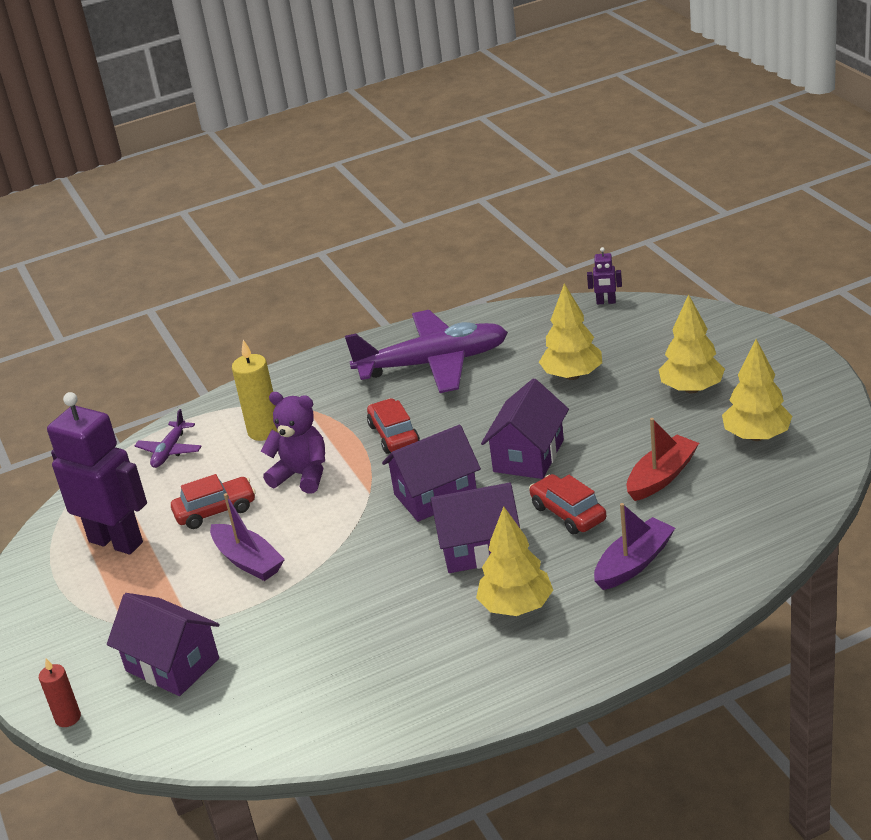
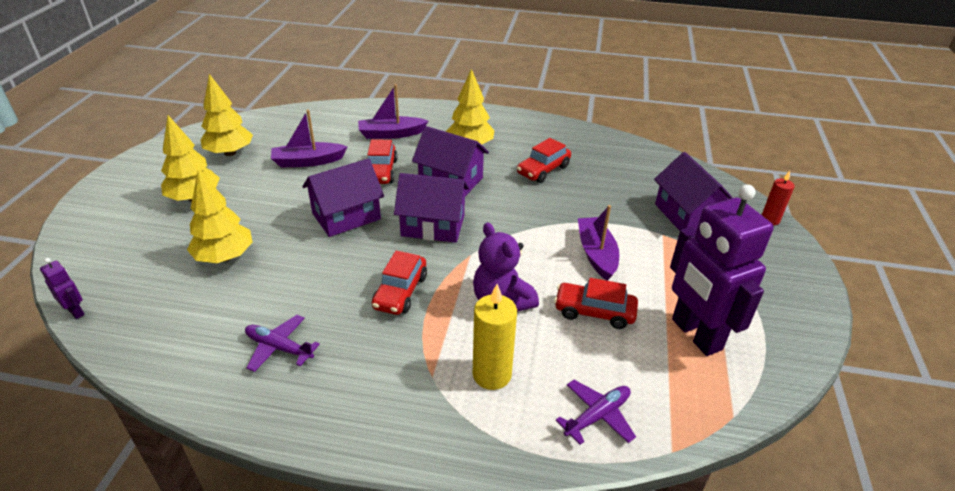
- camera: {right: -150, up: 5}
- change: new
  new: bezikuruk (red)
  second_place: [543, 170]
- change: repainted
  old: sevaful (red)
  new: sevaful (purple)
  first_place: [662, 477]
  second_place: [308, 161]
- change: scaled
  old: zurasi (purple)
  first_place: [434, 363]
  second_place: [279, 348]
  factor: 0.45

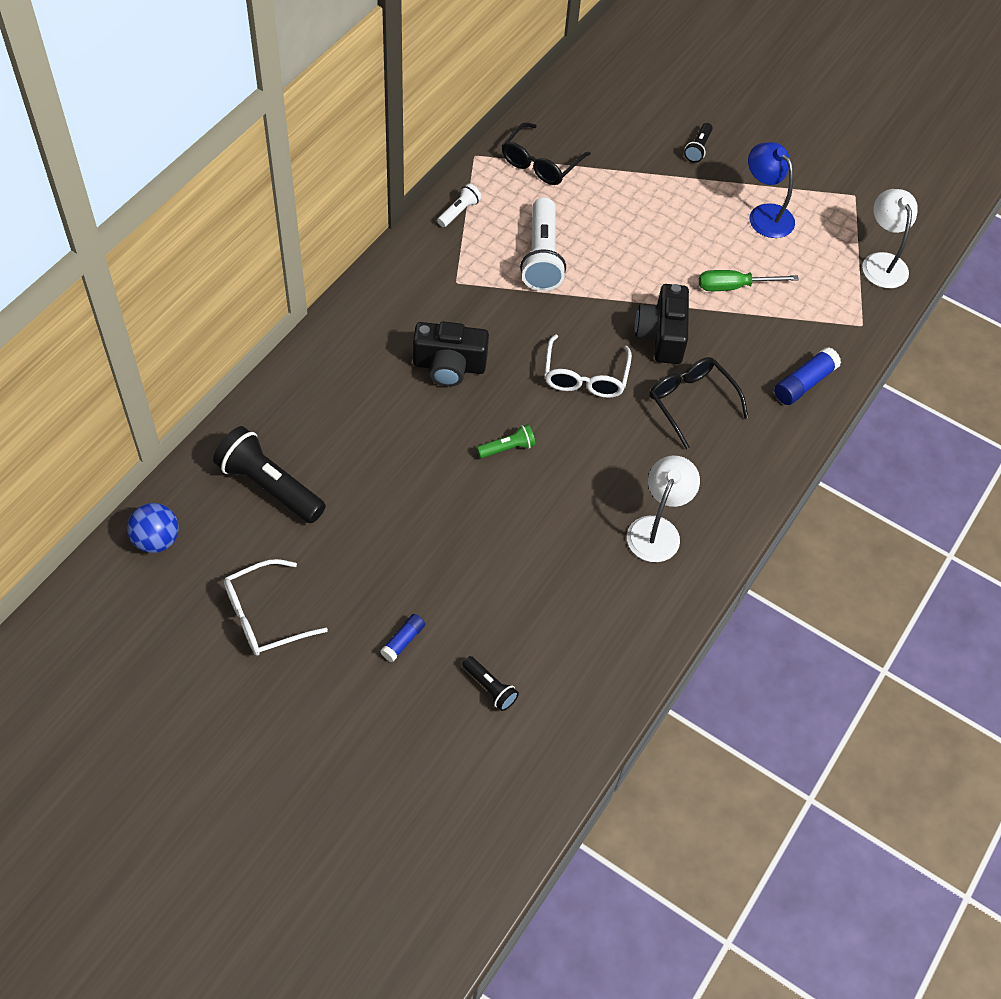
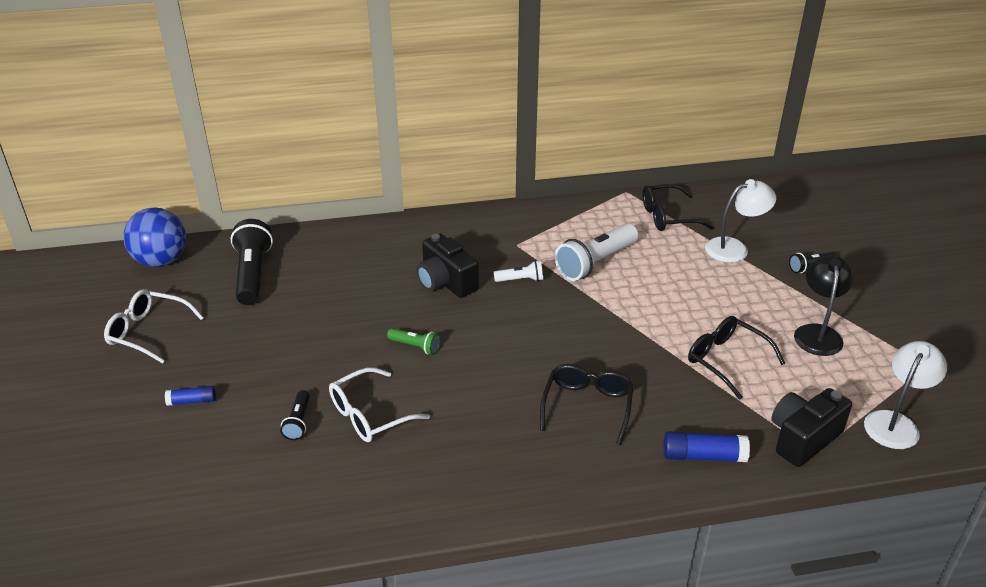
- camera: {right: 50, up: -20}
- change: shifted
  old: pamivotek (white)
  first_place: [459, 211]
  second_place: [520, 280]
- change: shifted
  old: pamivotek (black)
  first_place: [490, 688]
  second_place: [298, 422]
- change: shifted
  old: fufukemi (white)
  first_place: [585, 377]
  second_place: [369, 415]
- change: shifted
  old: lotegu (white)
  first_place: [657, 529]
  second_place: [734, 248]
- change: shifted
  old: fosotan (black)
  first_place: [662, 336]
  second_place: [803, 438]
- change: swapped
  old: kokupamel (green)
  new: fufukemi (black)
  first_place: [734, 287]
  second_place: [726, 360]
- change: repainted
  old: lotegu (blue)
  new: lotegu (black)
  first_place: [765, 214]
  second_place: [817, 333]
- change: scaled
  old: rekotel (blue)
  first_place: [156, 540]
  second_place: [161, 261]
  factor: 1.5

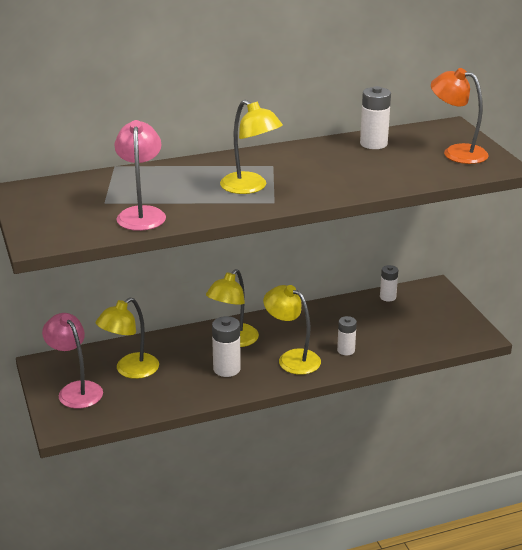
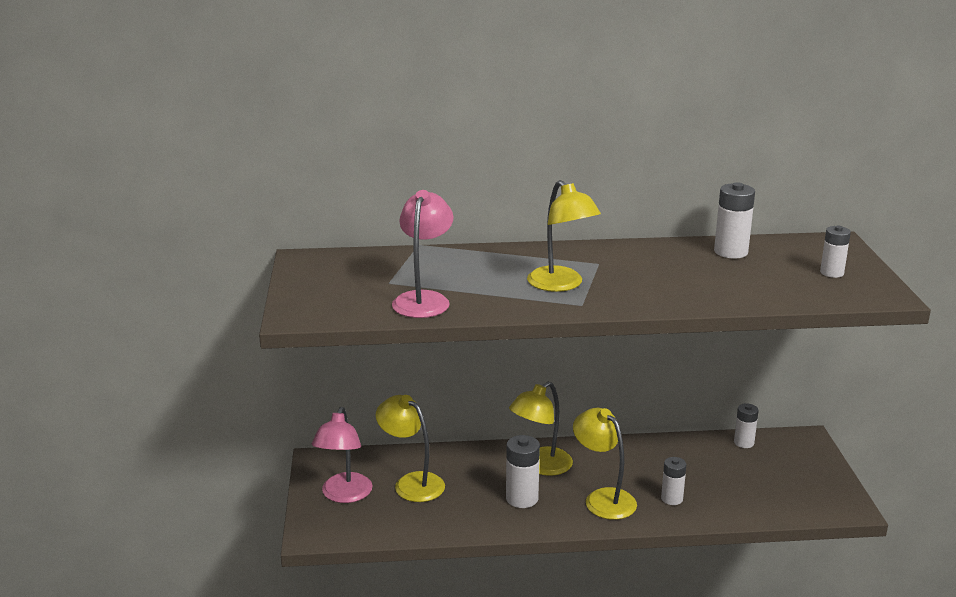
- camera: {right: 15, up: -5}
- change: swapped
  old: lotegu (orange)
  new: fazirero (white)
  first_place: [456, 152]
  second_place: [832, 273]
- change: rotated
  old: lotegu (pink)
  first_place: [76, 390]
  second_place: [344, 495]
  degrees: -150
- change: rotated
  old: lotegu (yellow)
  first_place: [130, 370]
  second_place: [411, 483]
  degrees: 75

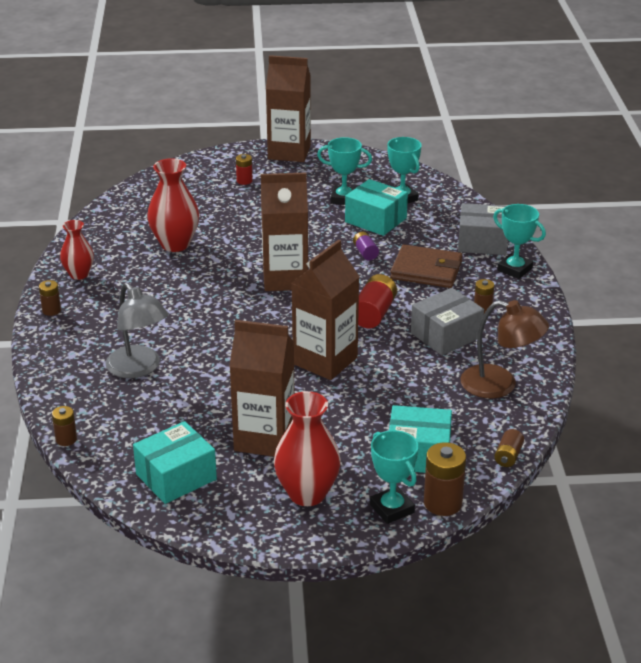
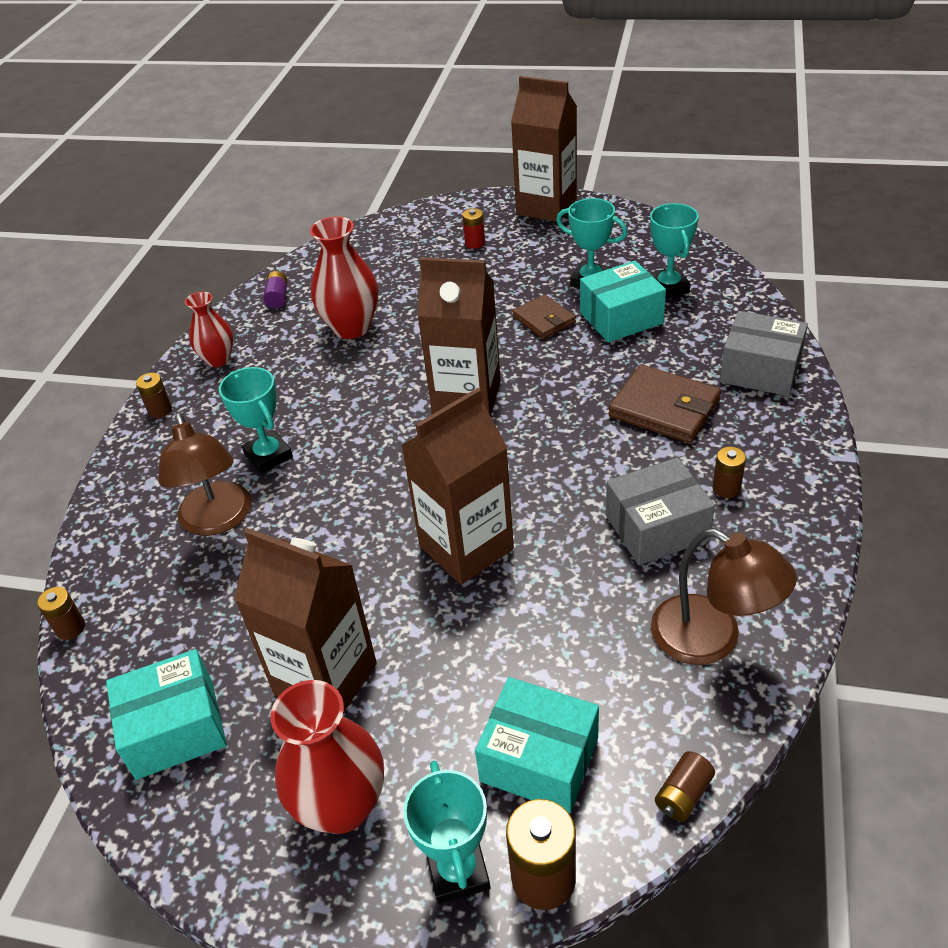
- camera: {right: 20, up: 10}
- change: gone
  old: fazirero (red)
  first_place: [374, 313]
- change: new
  new: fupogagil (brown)
  second_place: [544, 320]
- change: shifted
  old: fazirero (purple)
  first_place: [365, 253]
  second_place: [277, 298]
- change: shifted
  old: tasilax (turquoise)
  first_place: [514, 269]
  second_place: [268, 456]
- change: repainted
  old: lotegu (grey)
  new: lotegu (brown)
  first_place: [139, 368]
  second_place: [218, 520]
- change: rotated
  old: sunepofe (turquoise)
  first_place: [375, 220]
  second_place: [621, 318]
  degrees: -75

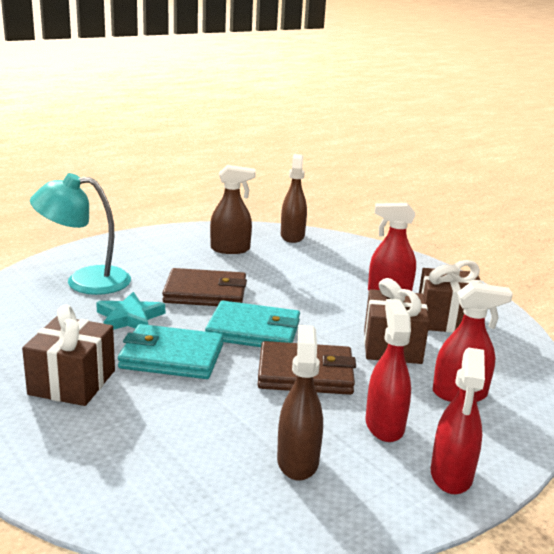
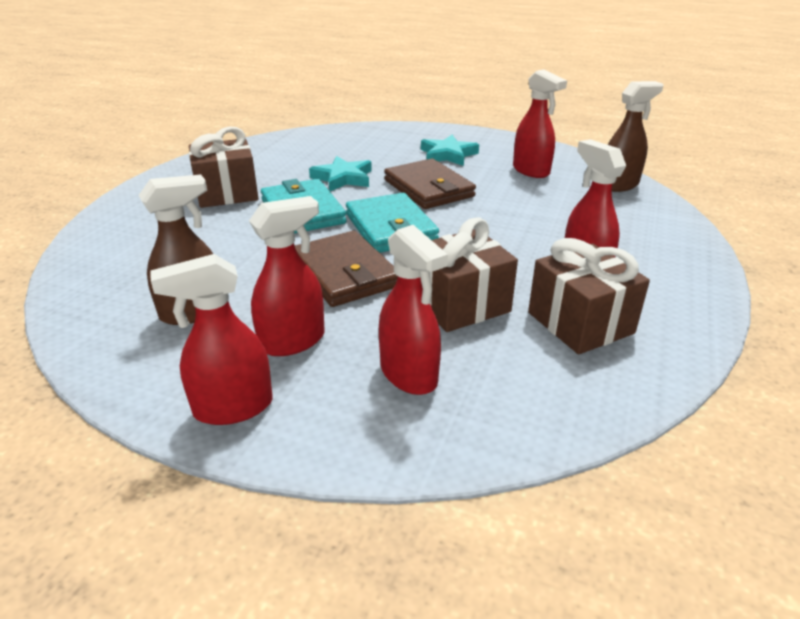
- camera: {right: 60, up: 10}
- change: gone
  old: lotegu (turquoise)
  first_place: [85, 281]
- change: new
  new: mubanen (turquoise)
  second_place: [448, 155]
- change: repainted
  old: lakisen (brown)
  new: lakisen (red)
  first_place: [230, 249]
  second_place: [531, 171]

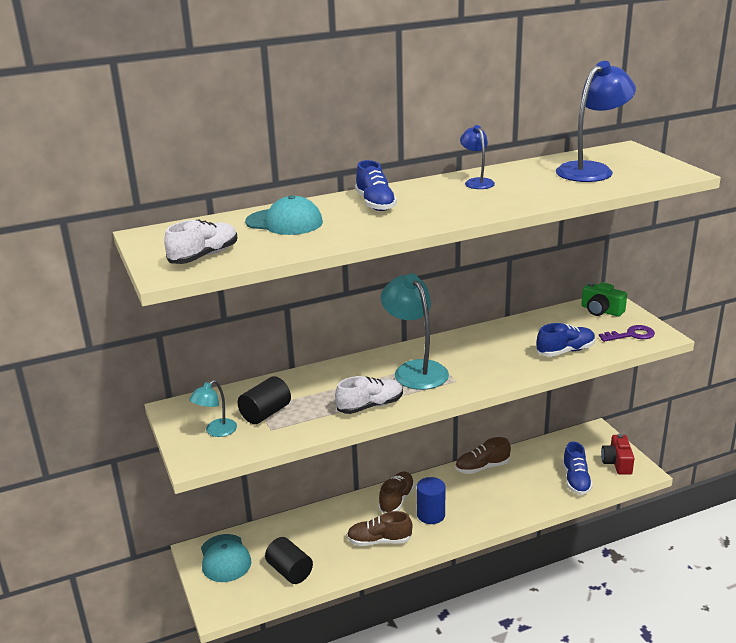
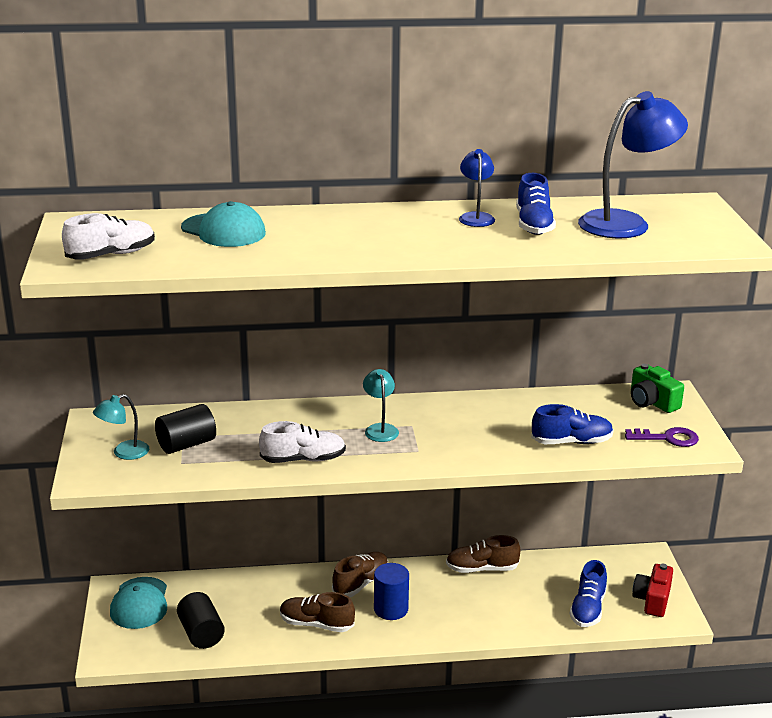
- camera: {right: 15, up: 0}
- change: shifted
  old: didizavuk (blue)
  first_place: [375, 204]
  second_place: [533, 225]
- change: scaled
  old: lotegu (turquoise)
  first_place: [415, 370]
  second_place: [380, 429]
  factor: 0.53

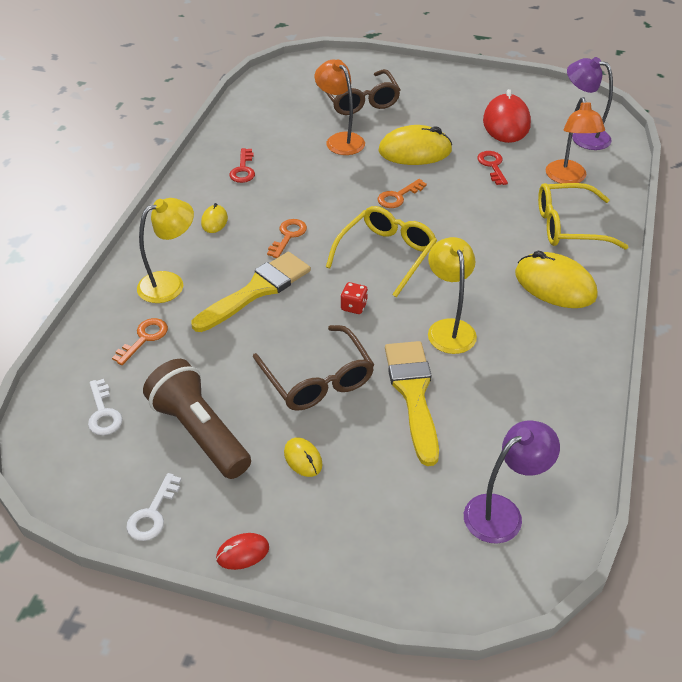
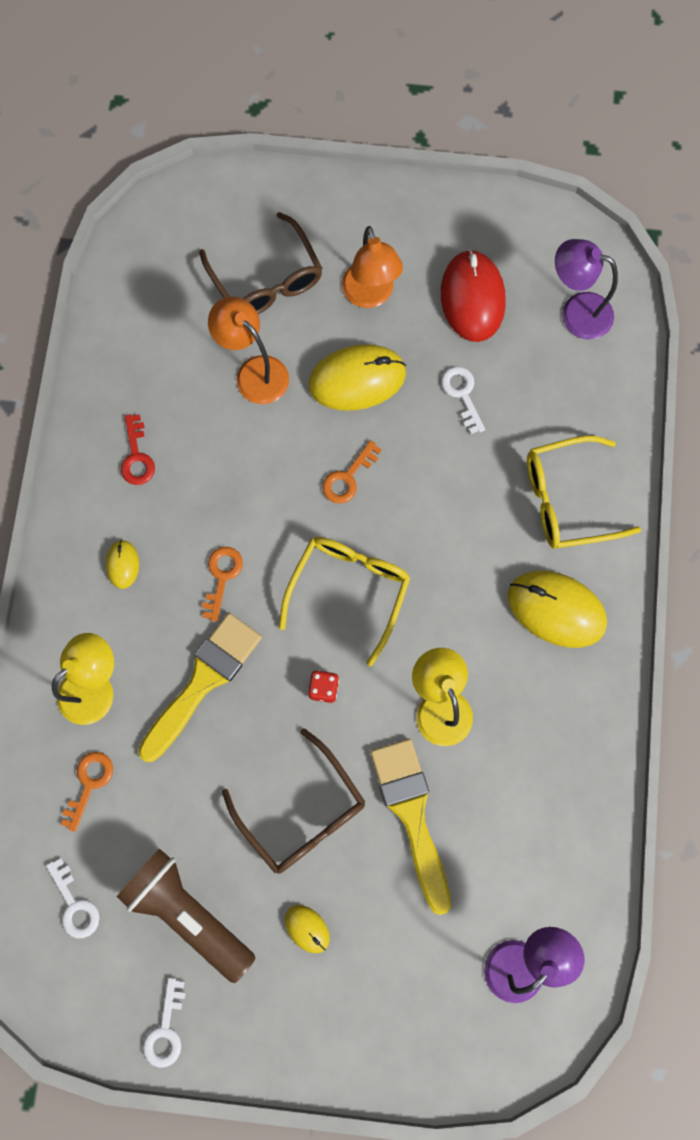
- camera: {right: -10, up: 30}
- change: gone
  old: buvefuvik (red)
  first_place: [242, 553]
- change: shifted
  old: lotegu (orange)
  first_place: [568, 178]
  second_place: [370, 295]
- change: repainted
  old: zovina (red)
  new: zovina (white)
  first_place: [492, 166]
  second_place: [462, 394]

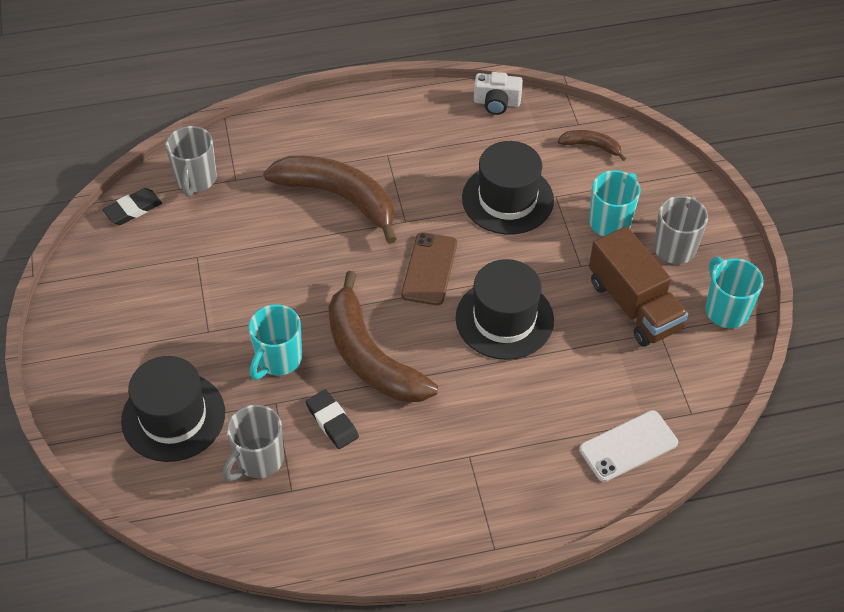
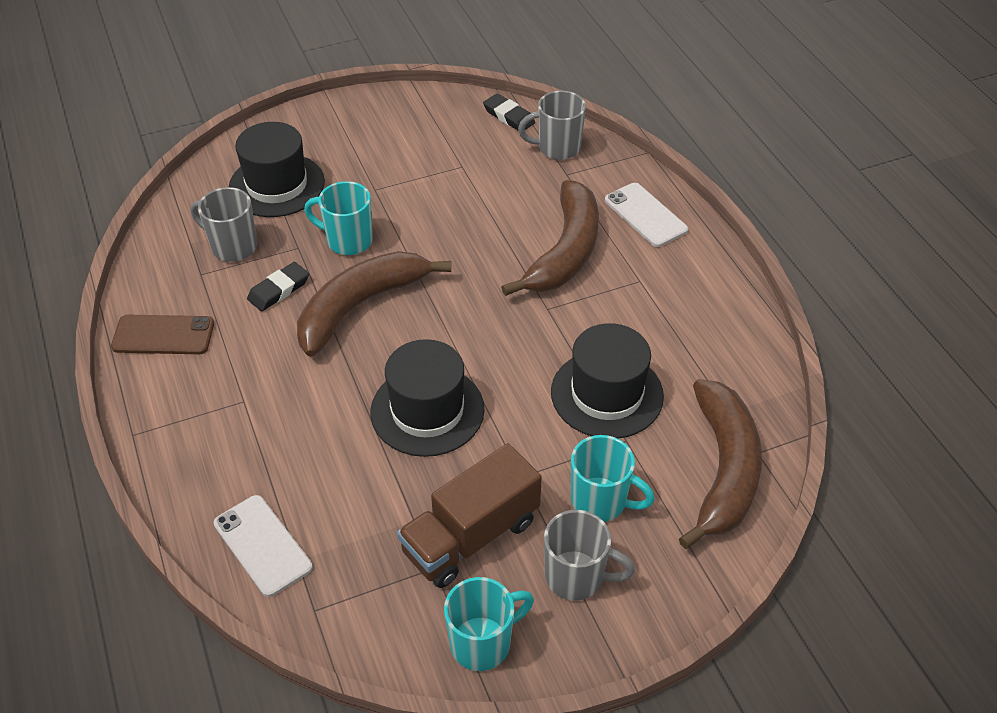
- camera: {right: 80, up: -5}
- change: gone
  old: fosotan (white)
  first_place: [497, 102]
- change: new
  new: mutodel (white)
  second_place: [645, 215]
- change: shifted
  old: mutodel (brown)
  first_place: [429, 269]
  second_place: [163, 335]
- change: scaled
  old: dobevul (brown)
  first_place: [591, 146]
  second_place: [723, 470]
  factor: 2.18

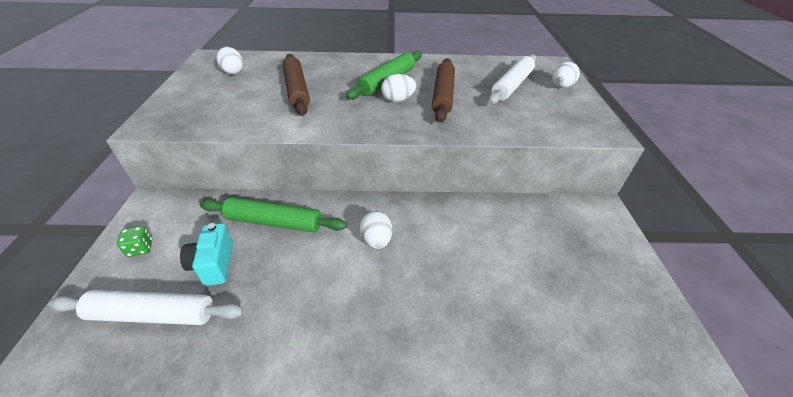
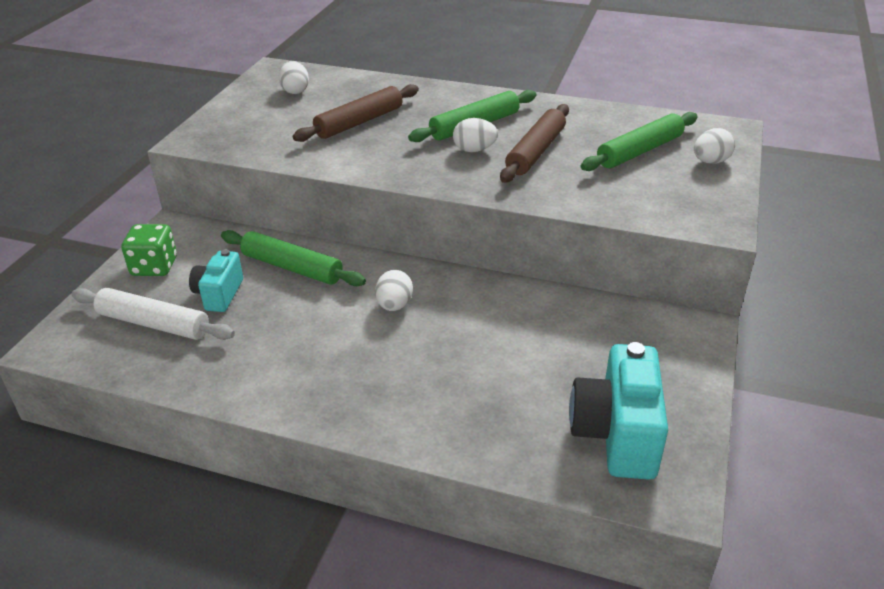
- camera: {right: 20, up: -5}
- change: new
  new: fosotan (turquoise)
  second_place: [616, 434]
- change: repainted
  old: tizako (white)
  new: tizako (green)
  first_place: [511, 85]
  second_place: [639, 151]
- change: rotated
  old: tizako (brown)
  first_place: [297, 90]
  second_place: [359, 122]
  degrees: 45
- change: scaled
  old: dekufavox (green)
  first_place: [140, 248]
  second_place: [154, 267]
  factor: 1.74

